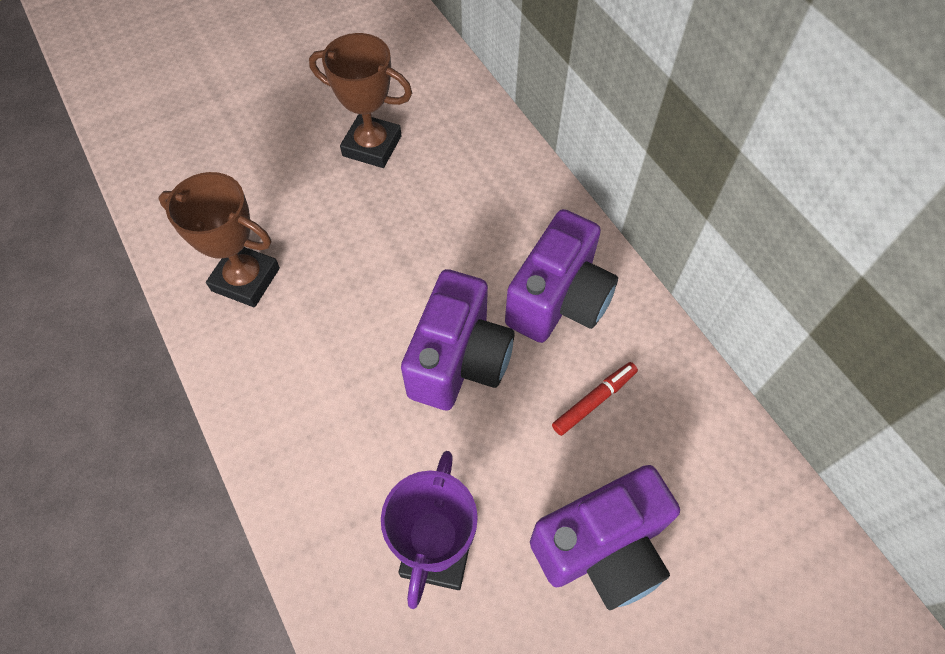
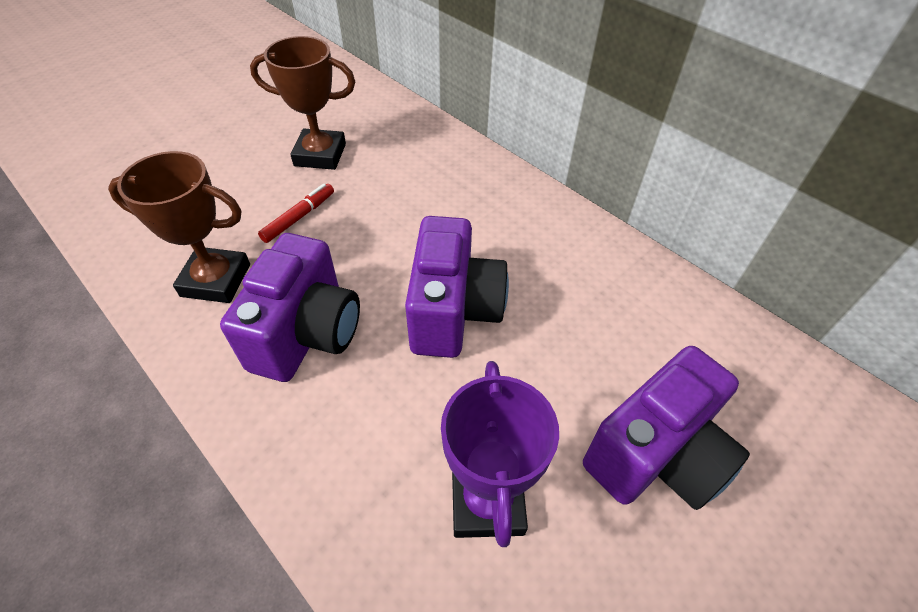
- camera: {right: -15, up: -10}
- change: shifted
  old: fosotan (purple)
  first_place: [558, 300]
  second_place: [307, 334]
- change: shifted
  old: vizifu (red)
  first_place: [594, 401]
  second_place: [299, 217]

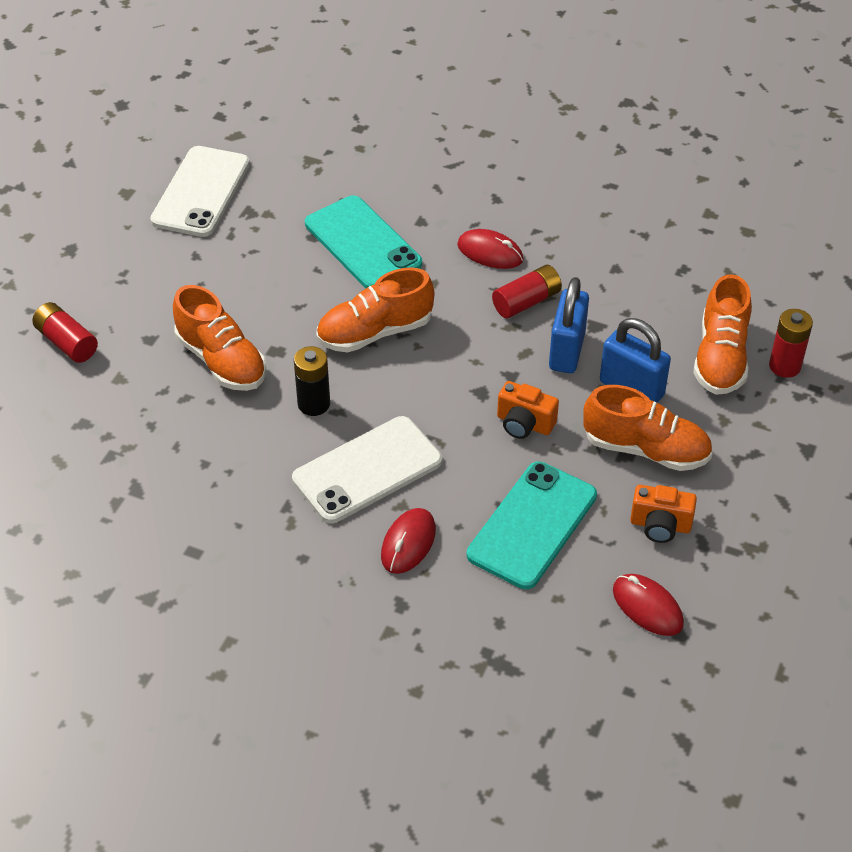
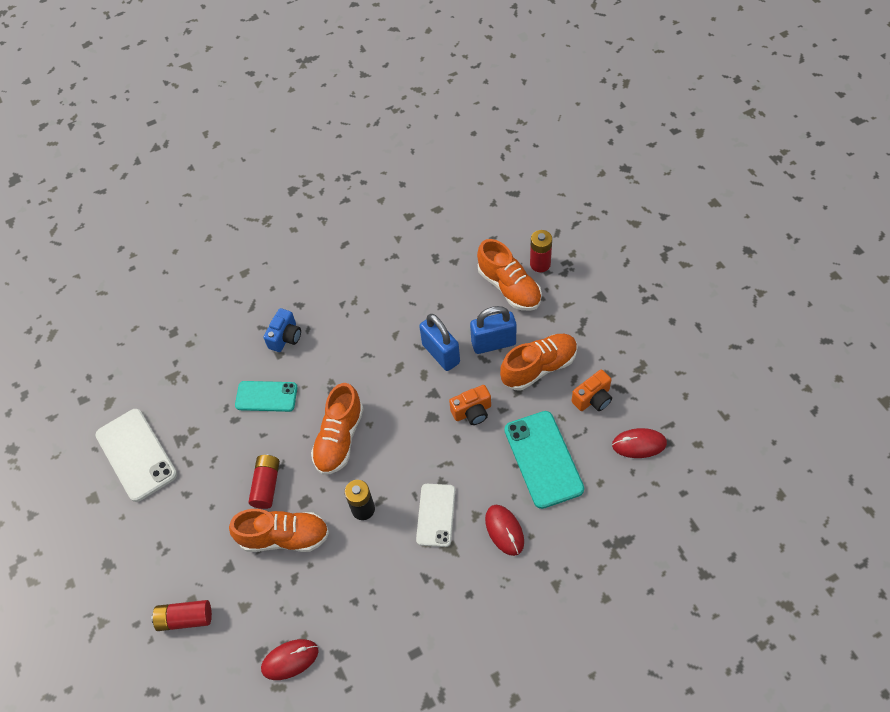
- camera: {right: -45, up: 10}
- change: new
  new: fosotan (blue)
  second_place: [285, 337]
- change: shifted
  old: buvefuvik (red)
  first_place: [490, 252]
  second_place: [290, 660]
- change: shifted
  old: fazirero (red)
  first_place: [526, 301]
  second_place: [266, 485]
- change: scaled
  old: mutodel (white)
  first_place: [367, 470]
  second_place: [436, 515]
  factor: 0.65
- change: scaled
  old: mutodel (turquoise)
  first_place: [362, 244]
  second_place: [266, 396]
  factor: 0.65

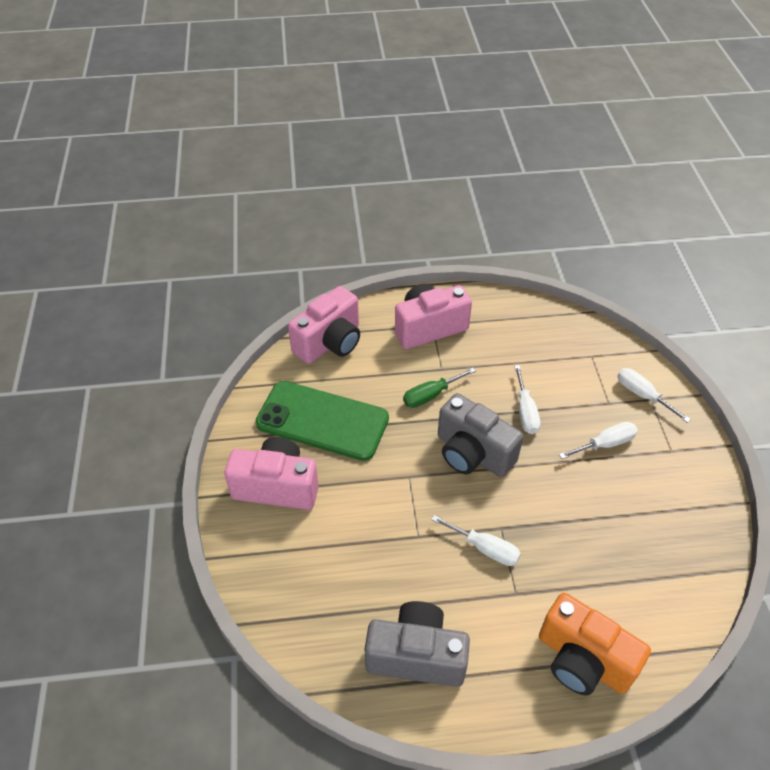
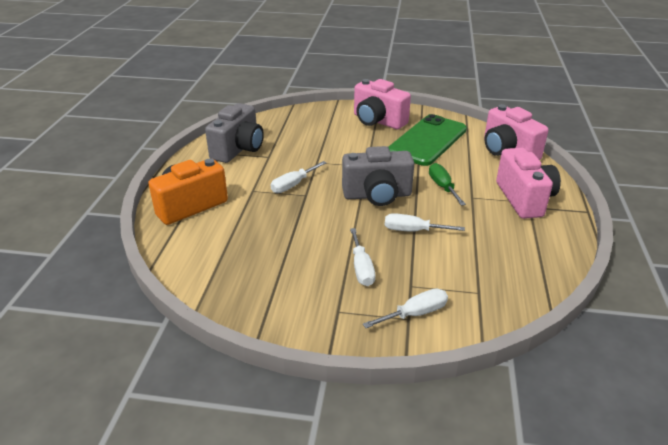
- camera: {right: 105, up: -15}
- change: rotated
  old: fosotan (pink)
  first_place: [277, 486]
  second_place: [378, 121]
  degrees: 105
- change: rotated
  old: fosotan (grey)
  first_place: [472, 453]
  second_place: [377, 195]
  degrees: -150

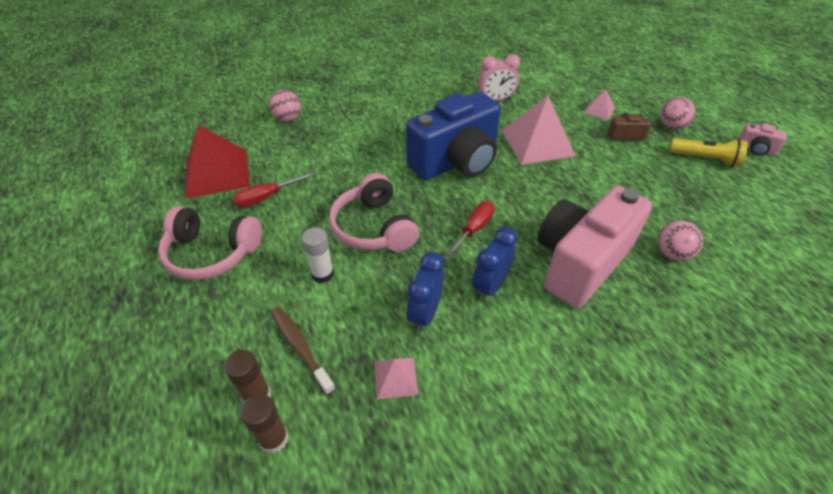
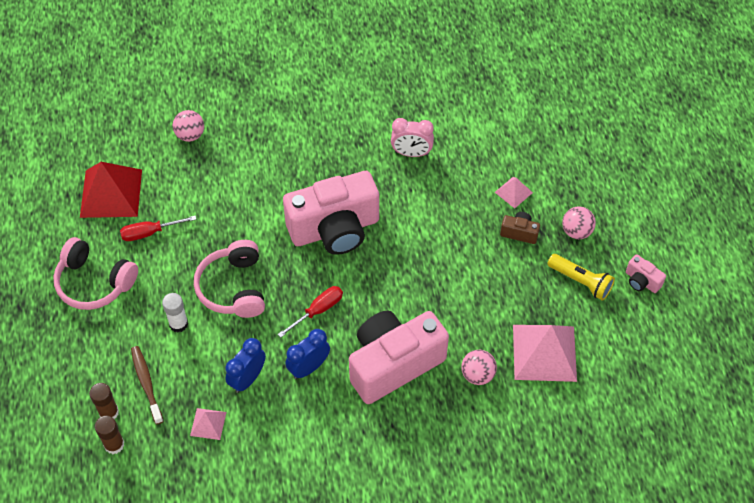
- camera: {right: 15, up: 10}
- change: shifted
  old: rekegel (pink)
  first_place: [537, 142]
  second_place: [544, 352]
- change: repainted
  old: fosotan (blue)
  new: fosotan (pink)
  first_place: [456, 162]
  second_place: [335, 229]

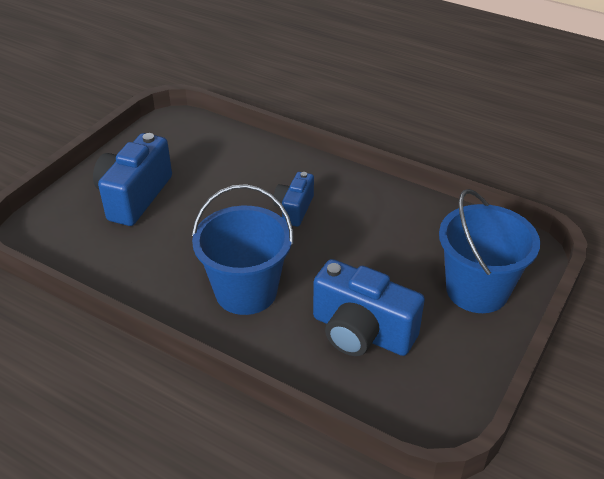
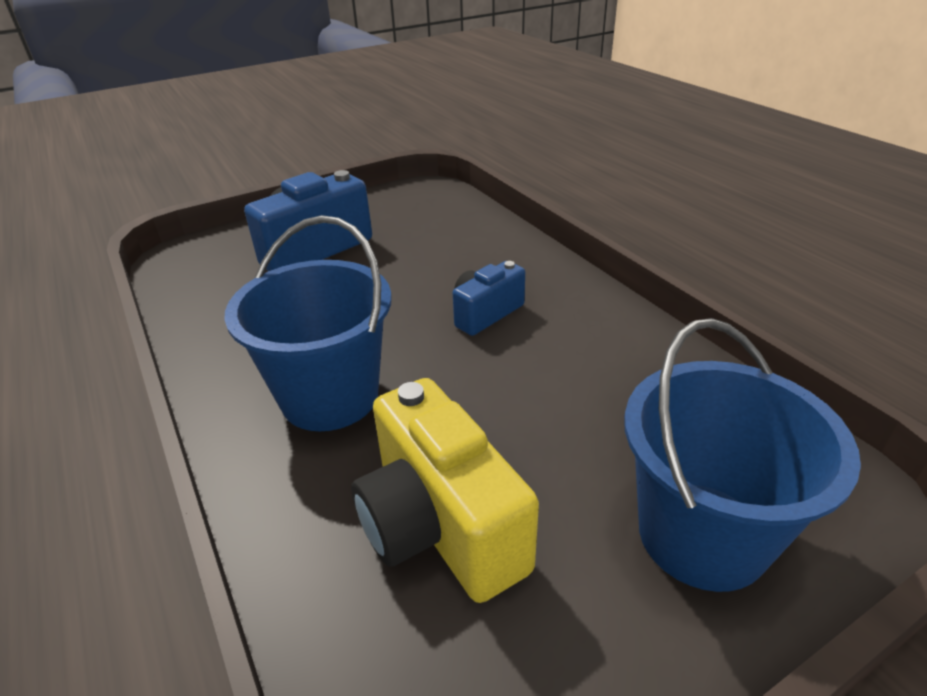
- camera: {right: 30, up: -5}
- change: repainted
  old: fosotan (blue)
  new: fosotan (yellow)
  first_place: [361, 332]
  second_place: [440, 525]

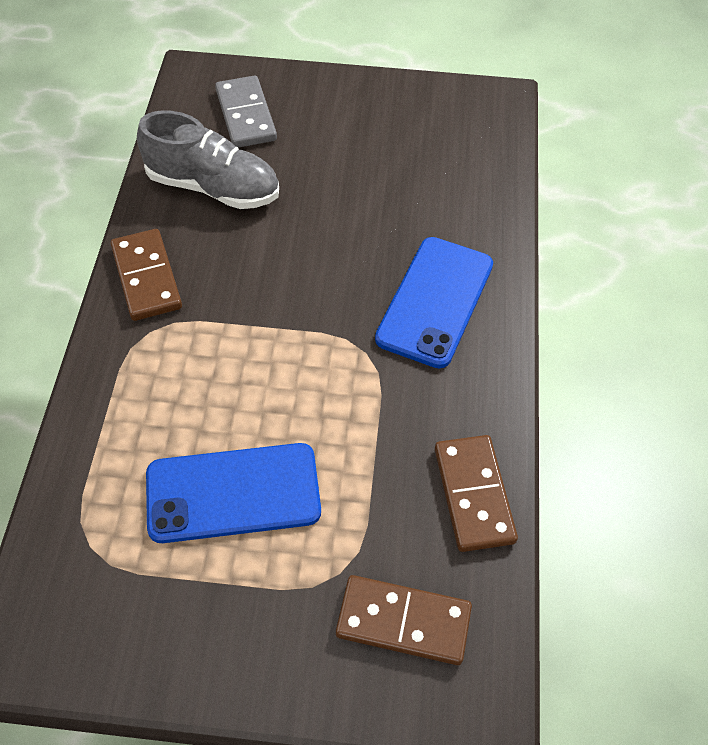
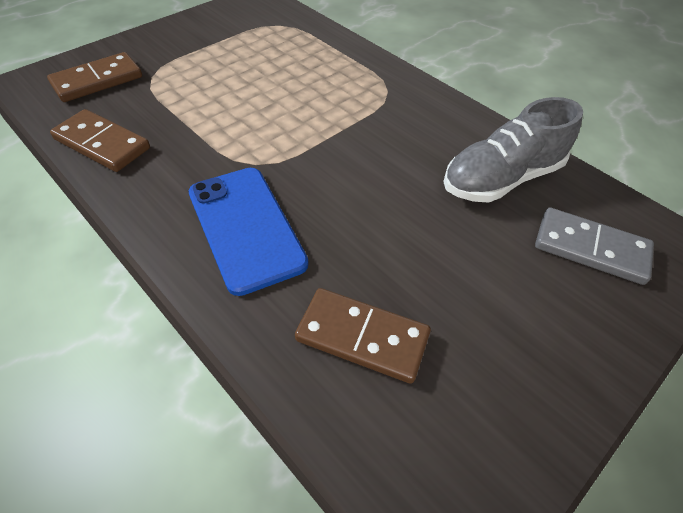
- camera: {right: 130, up: -5}
- change: gone
  old: mutodel (blue)
  first_place: [233, 493]
- change: shifted
  old: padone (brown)
  first_place: [147, 277]
  second_place: [362, 337]

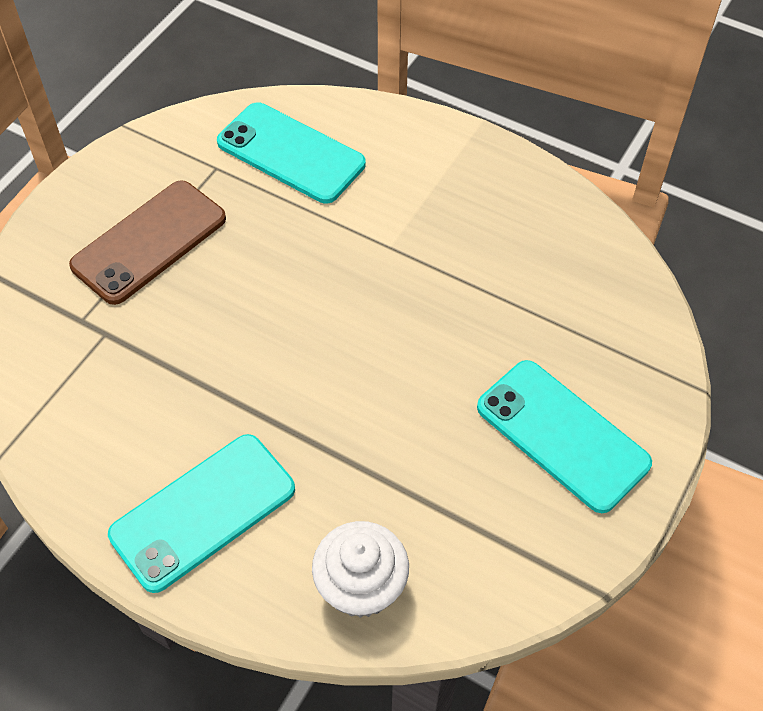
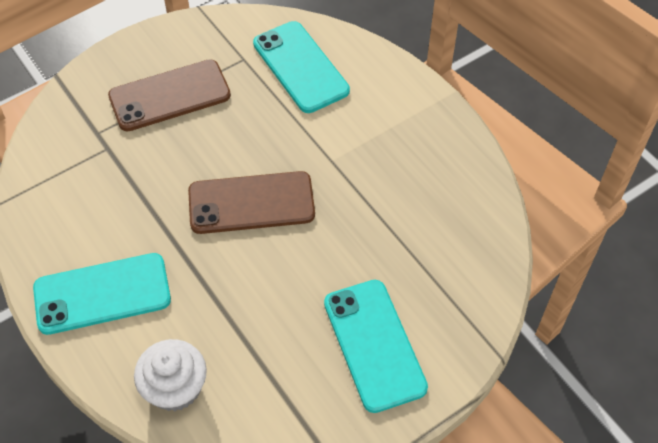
- camera: {right: 25, up: 0}
- change: new
  new: mutodel (brown)
  second_place: [251, 203]

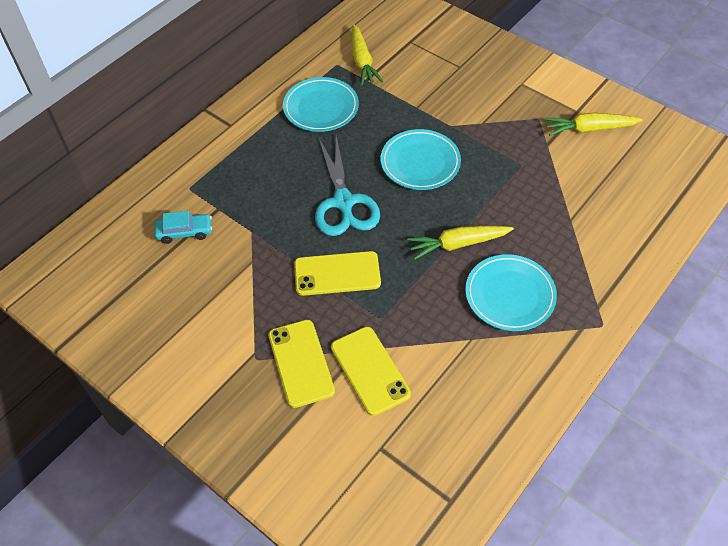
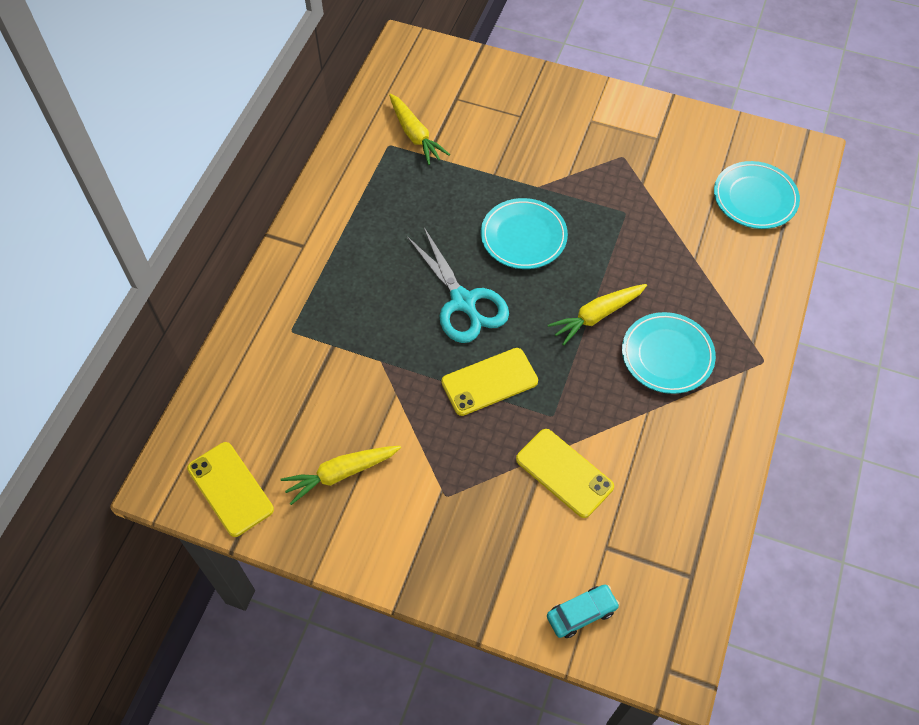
- camera: {right: -20, up: 5}
- change: shifted
  old: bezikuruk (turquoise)
  first_place: [184, 232]
  second_place: [581, 613]
- change: shifted
  old: mutodel (yellow)
  first_place: [301, 363]
  second_place: [230, 489]
- change: shifted
  old: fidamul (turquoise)
  first_place: [321, 108]
  second_place: [754, 198]
- change: shifted
  old: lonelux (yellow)
  first_place: [589, 129]
  second_place: [341, 474]

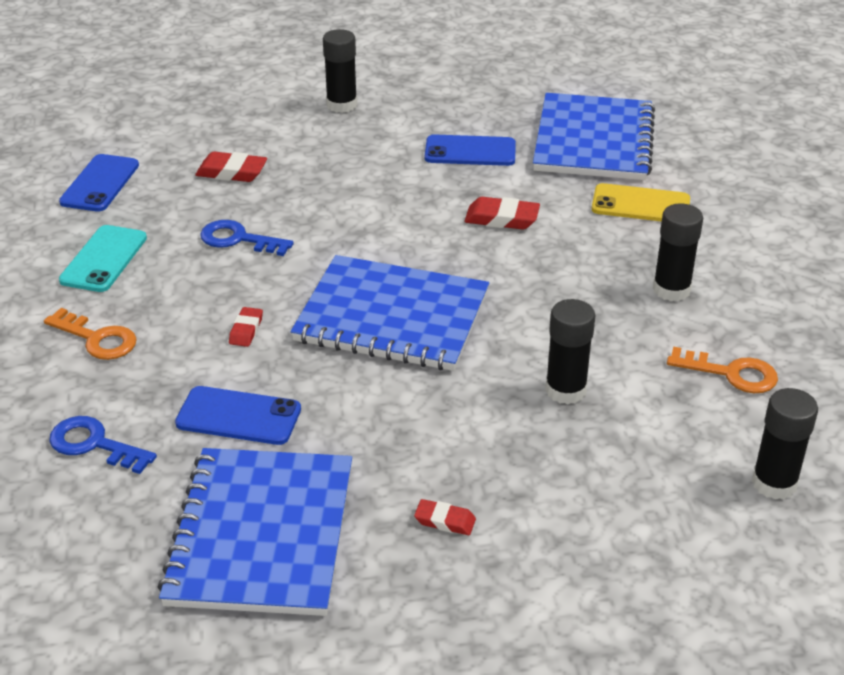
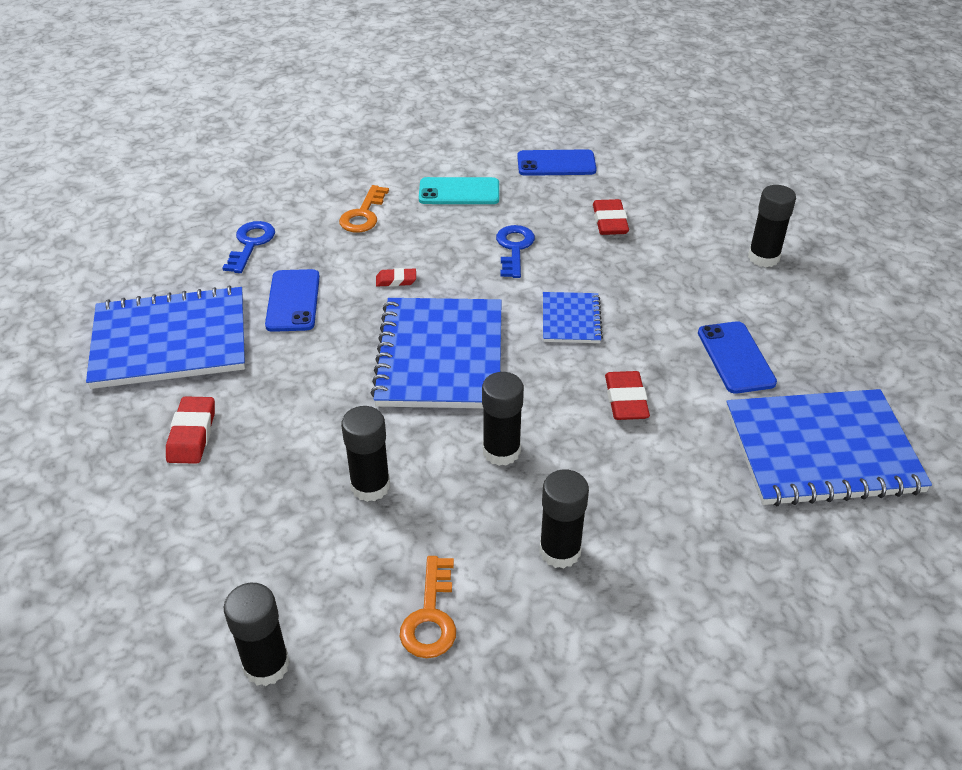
- camera: {right: 75, up: 5}
- change: gone
  old: mutodel (yellow)
  first_place: [640, 205]
- change: new
  new: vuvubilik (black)
  second_place: [501, 451]
- change: new
  new: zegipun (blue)
  second_place: [571, 319]
- change: scaled
  old: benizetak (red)
  first_place: [445, 521]
  second_place: [192, 434]
  factor: 1.63

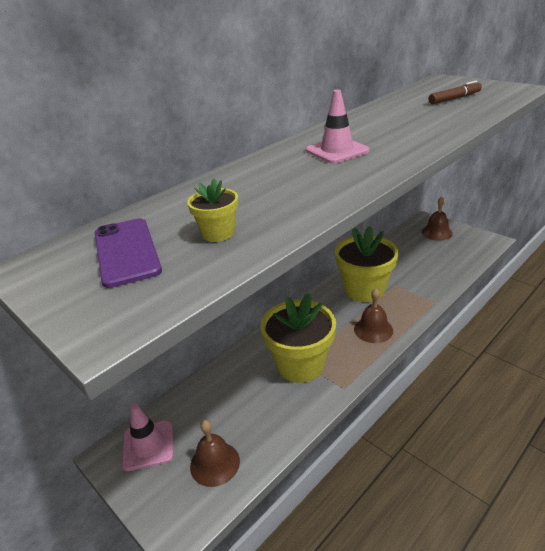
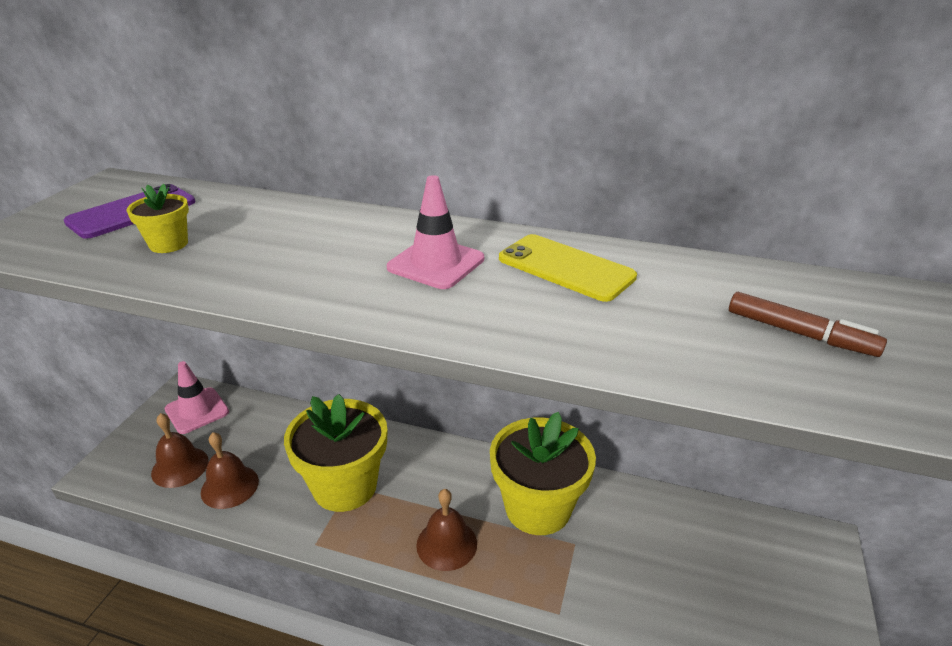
- camera: {right: 60, up: 0}
- change: new
  new: mutodel (yellow)
  second_place: [565, 268]
- change: shifted
  old: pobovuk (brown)
  first_place: [436, 232]
  second_place: [229, 486]

